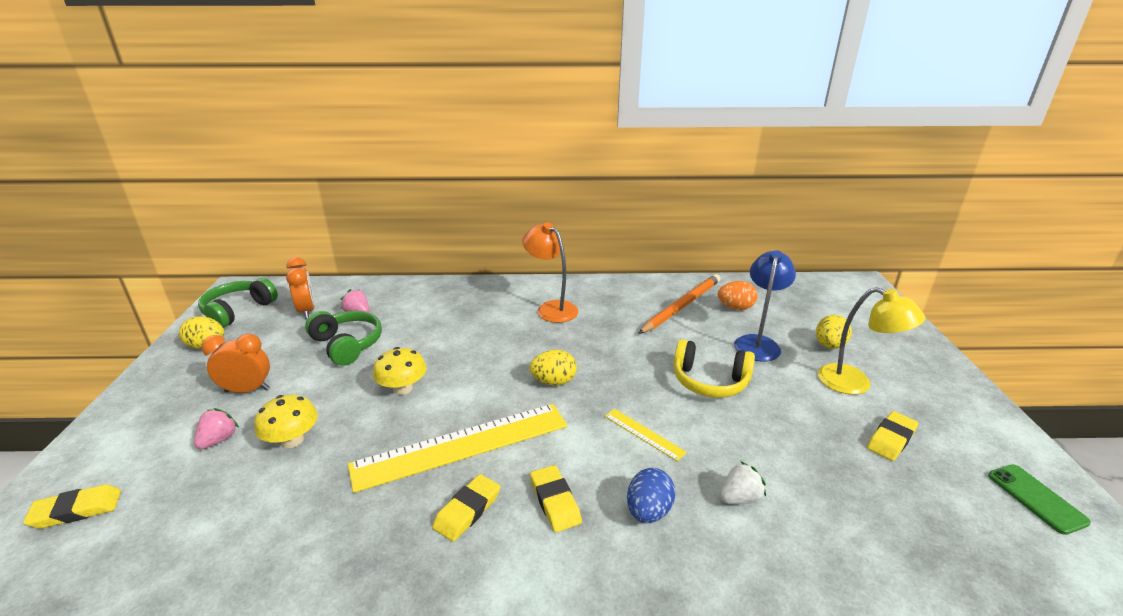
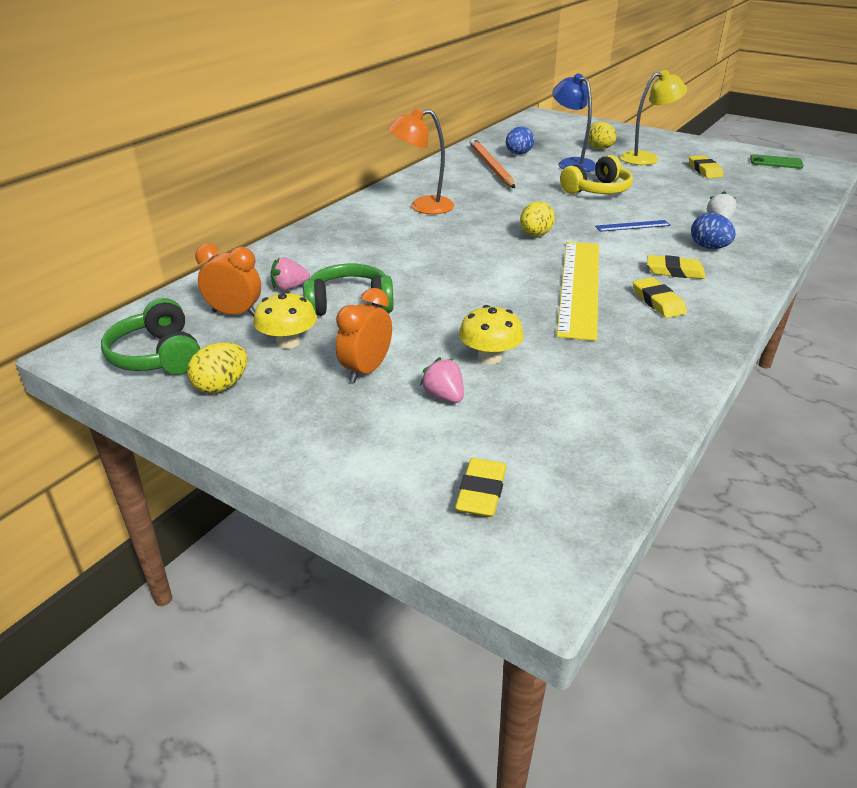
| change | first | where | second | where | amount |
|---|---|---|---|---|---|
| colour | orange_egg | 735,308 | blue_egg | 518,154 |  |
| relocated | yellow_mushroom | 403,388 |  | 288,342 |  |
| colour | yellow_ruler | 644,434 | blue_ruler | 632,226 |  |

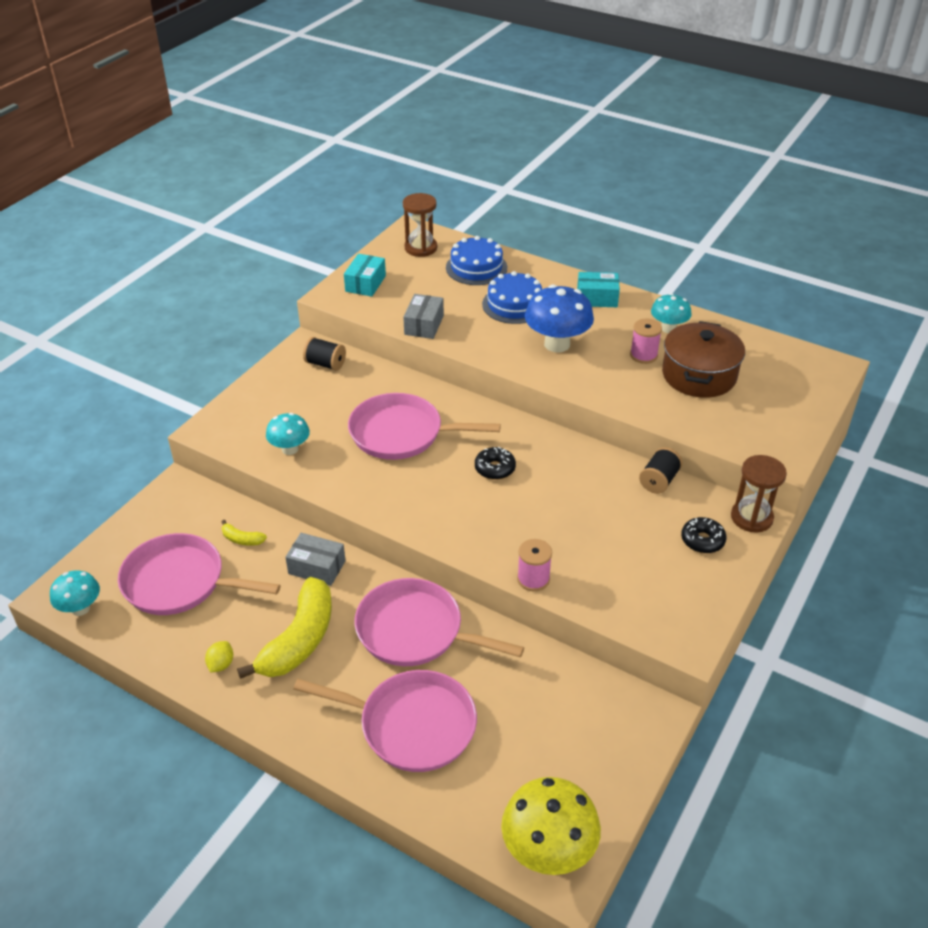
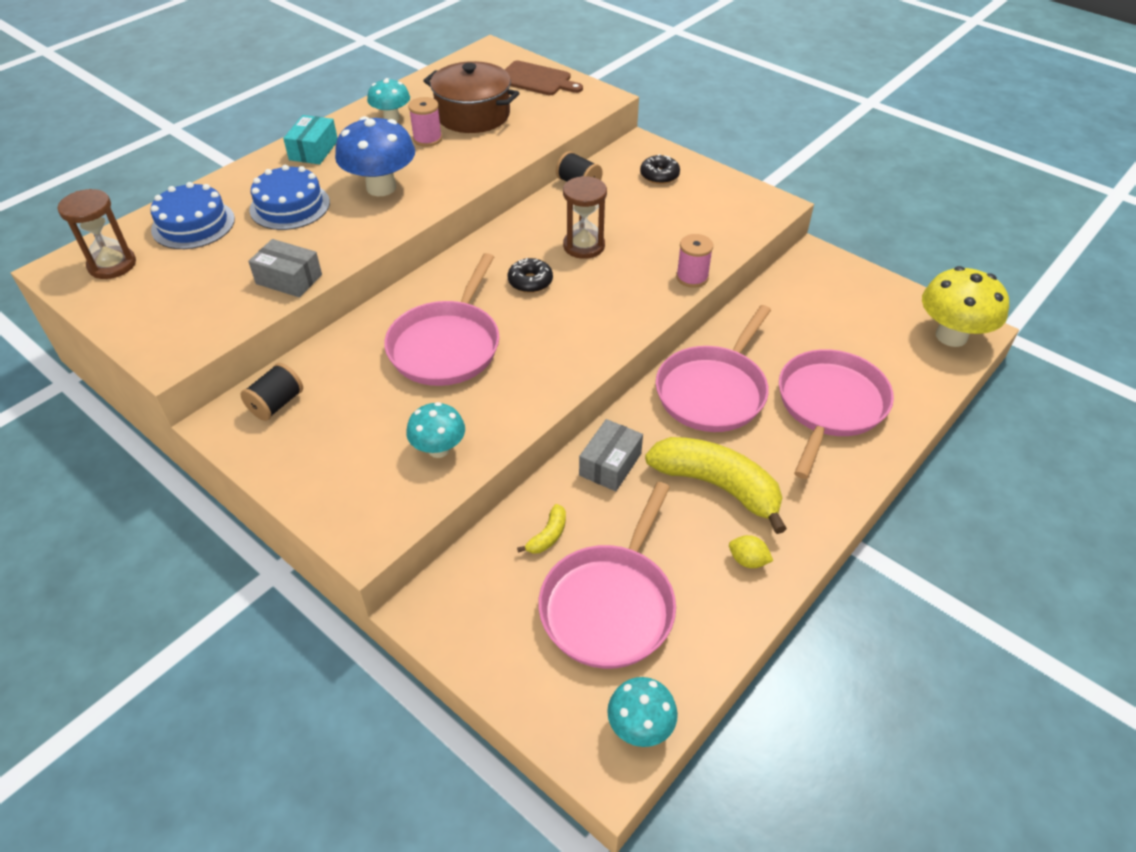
| change | first | where | second | where | amount |
|---|---|---|---|---|---|
| missing | turquoise_box | 365,283 |  |  |  |
| relocated | brown_hourglass | 751,517 |  | 584,246 |  |
| appeared |  |  | brown_cutting_board | 536,80 |  |

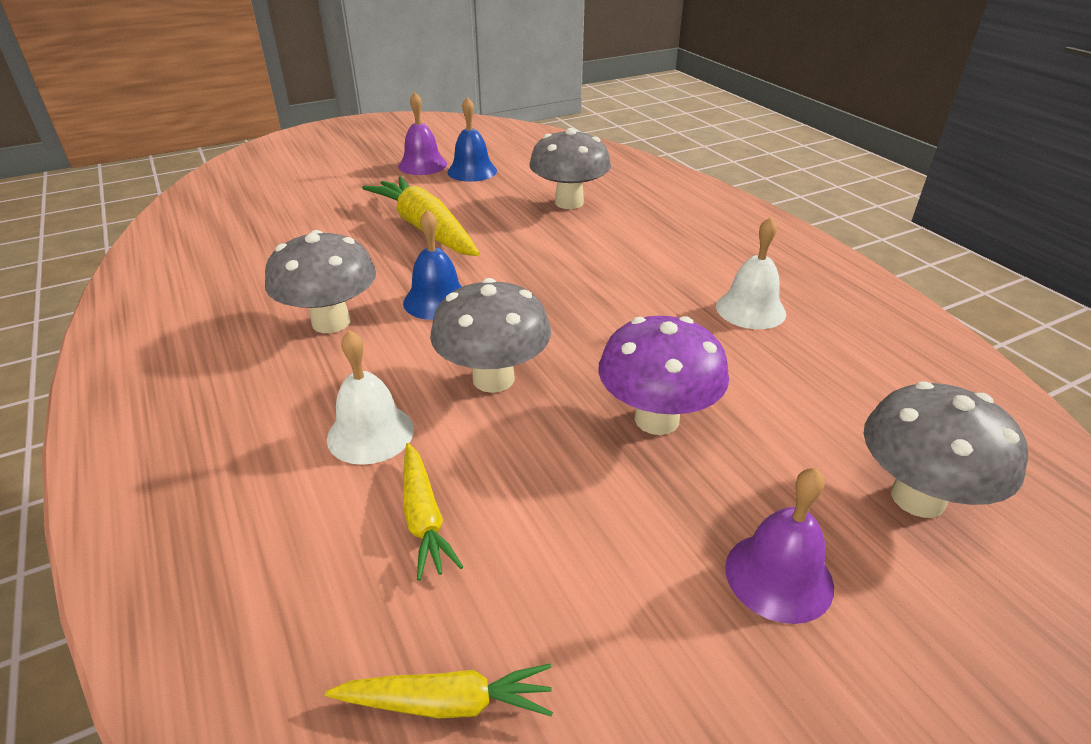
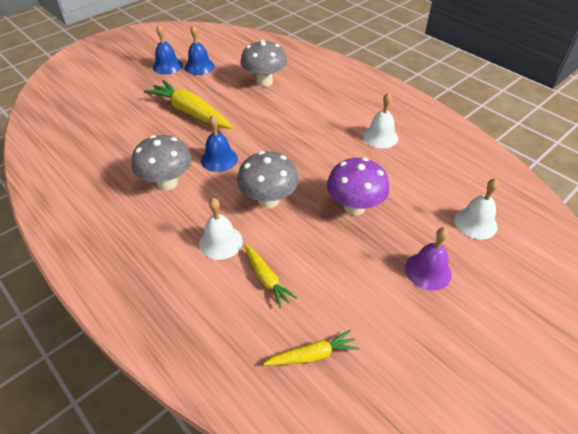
| change | first | where | second | where | amount |
|---|---|---|---|---|---|
| colour | purple_bell | 422,165 | blue_bell | 167,66 |  |
| exchanged | grey_mushroom | 917,498 | white_bell | 475,223 |  |

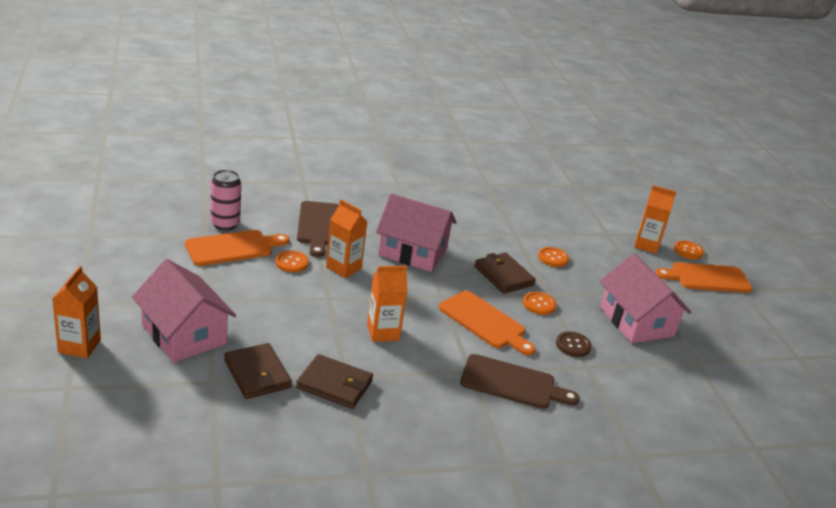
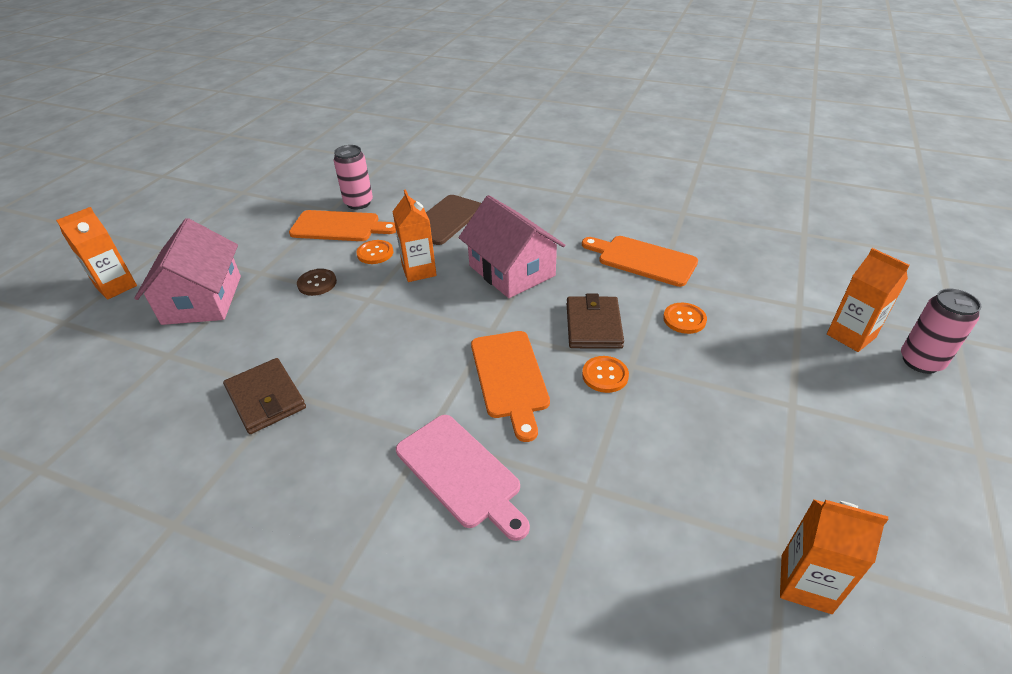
| change | first | where | second | where | amount |
|---|---|---|---|---|---|
| exchanged | orange_button | 688,251 | pink_can | 920,361 |  |
| missing | pink_house | 636,321 |  |  |  |
| relocated | orange_cutting_board | 707,278 |  | 642,260 |  |
| relocated | orange_carton | 383,332 |  | 805,583 |  |
| relocated | brown_button | 573,345 |  | 317,283 |  |
| missing | brown_wallet | 257,374 |  |  |  |
| colour | brown_cutting_board | 512,383 | pink_cutting_board | 461,473 |  |

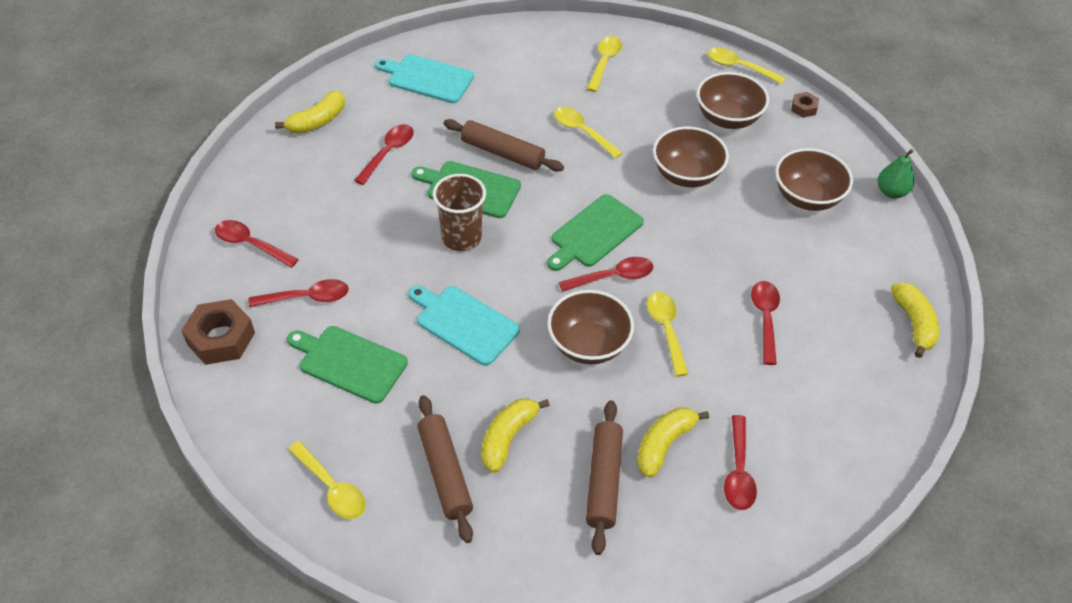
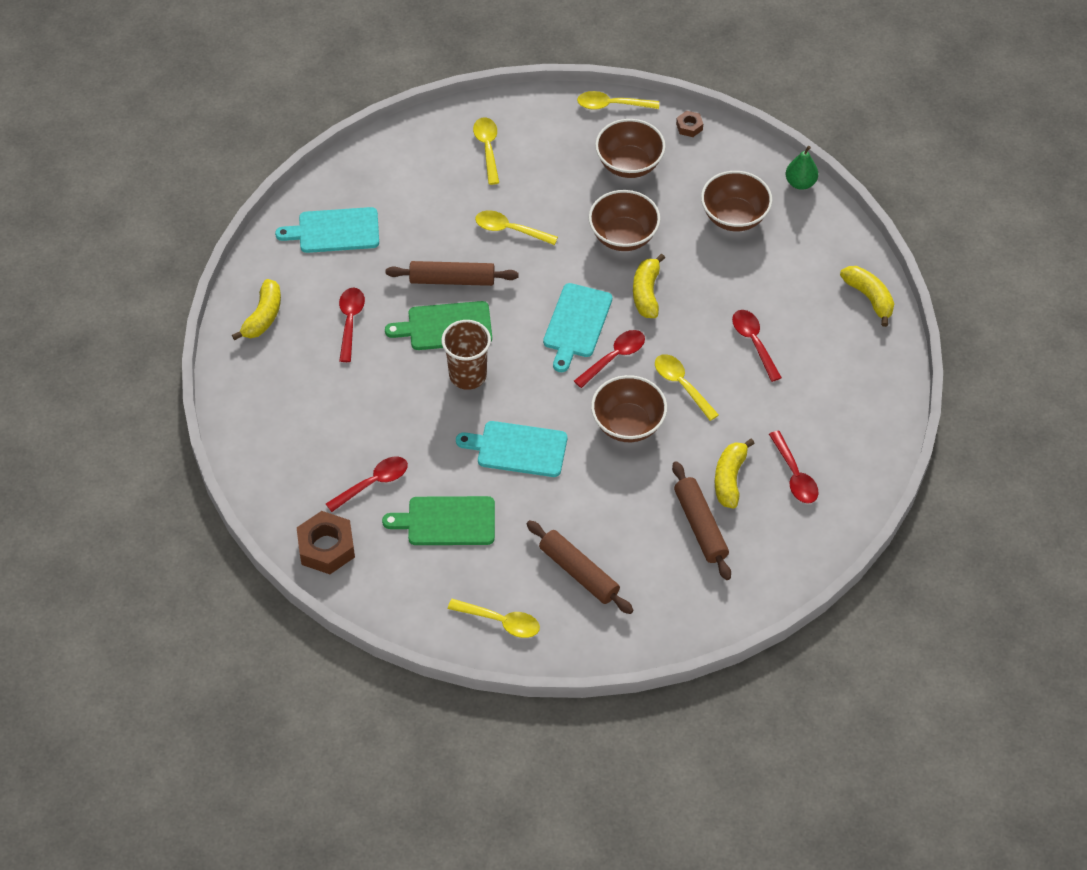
| change | first | where | second | where | amount |
|---|---|---|---|---|---|
| colour | green_cutting_board | 594,233 | turquoise_cutting_board | 576,324 |  |
| missing | red_spoon | 251,244 |  |  |  |
| relocated | yellow_banana | 508,438 |  | 646,293 |  |

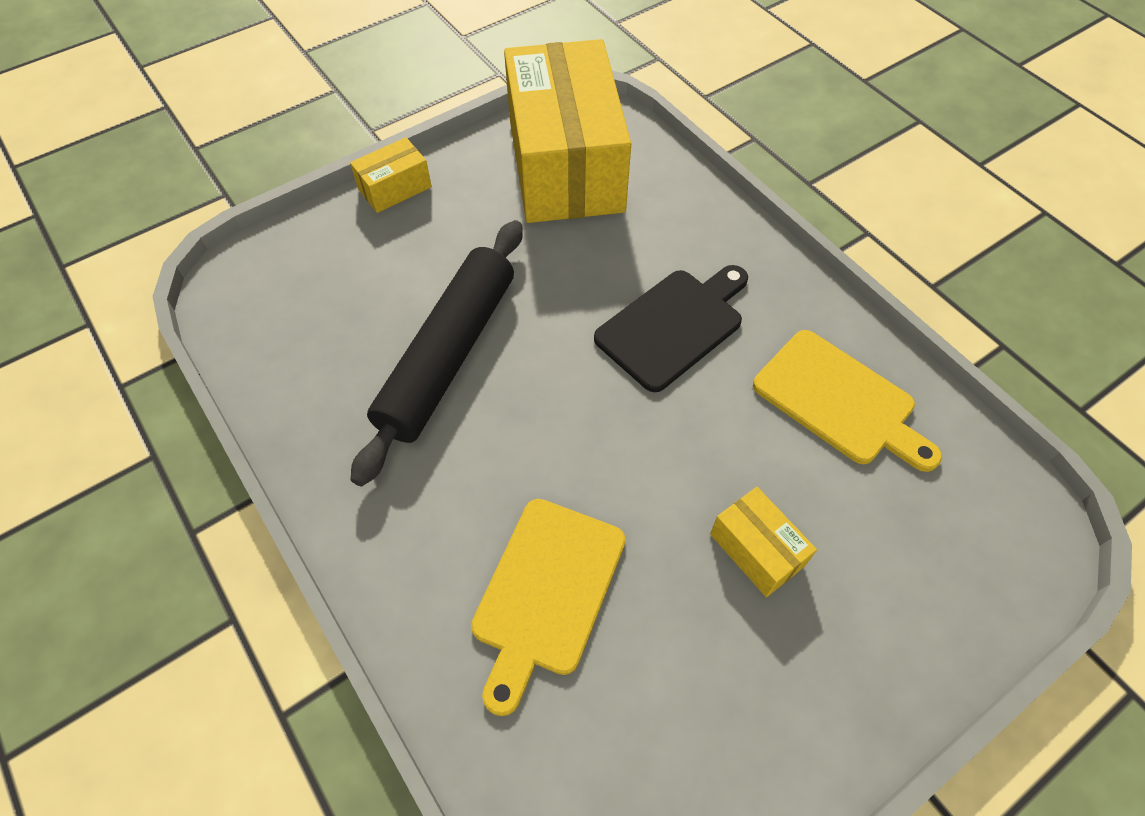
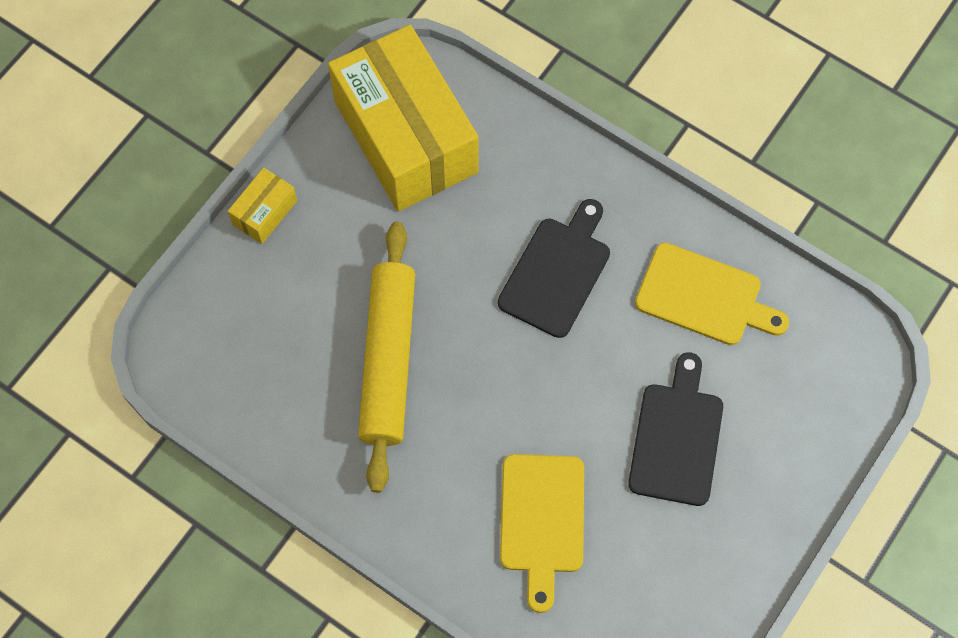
| change | first | where | second | where | amount |
|---|---|---|---|---|---|
| colour | black_rolling_pin | 448,355 | yellow_rolling_pin | 388,360 |  |
| exchanged | yellow_box | 756,550 | black_cutting_board | 677,438 |  |

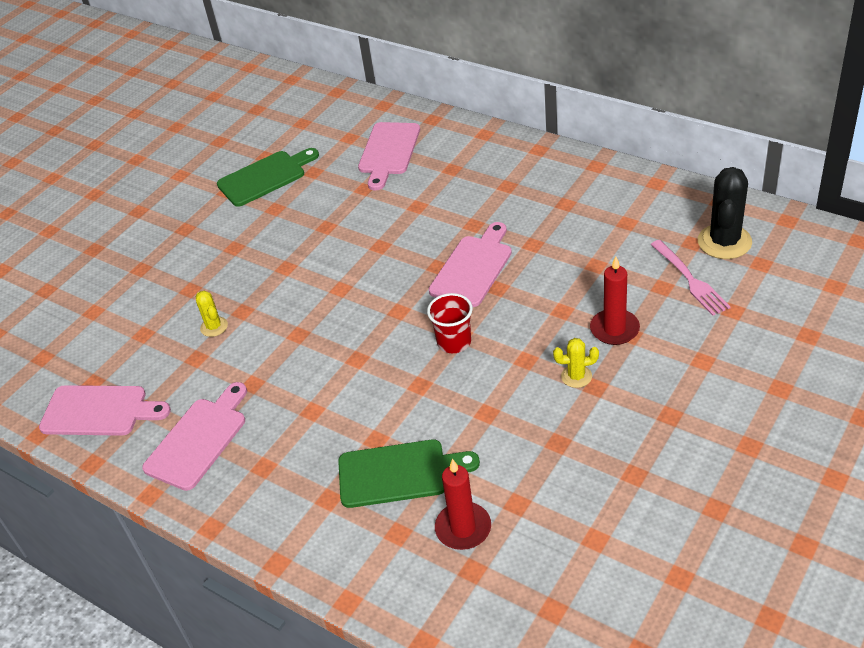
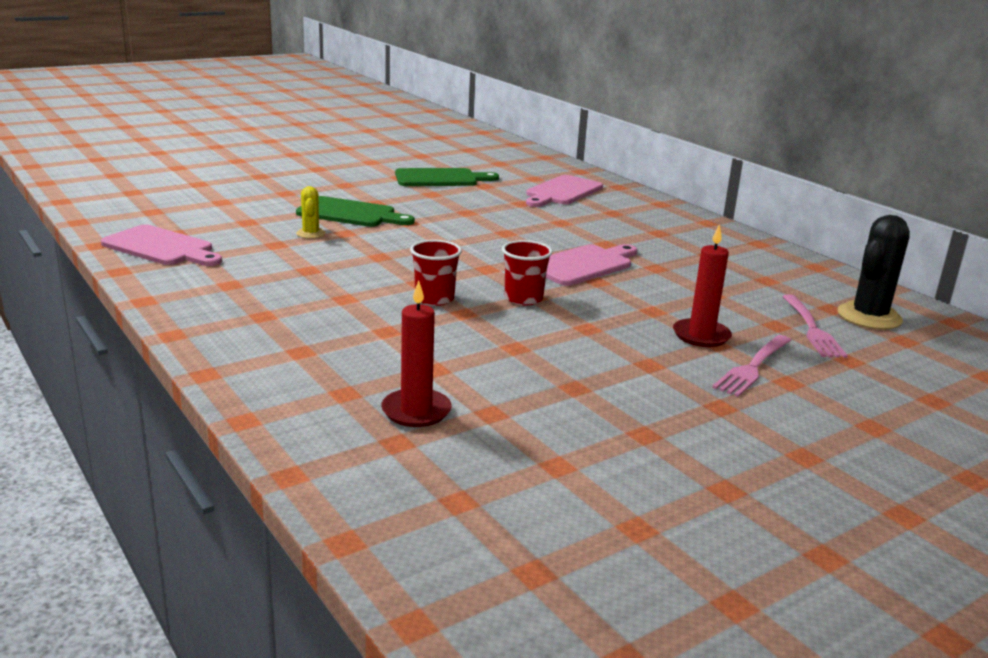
| change | first | where | second | where | amount |
|---|---|---|---|---|---|
| missing | yellow_cactus | 576,376 |  |  |  |
| missing | pink_cutting_board | 199,439 |  |  |  |
| relocated | green_cutting_board | 399,473 |  | 350,213 |  |
| appeared |  |  | red_cup | 434,299 |  |
| appeared |  |  | pink_fork | 753,367 |  |

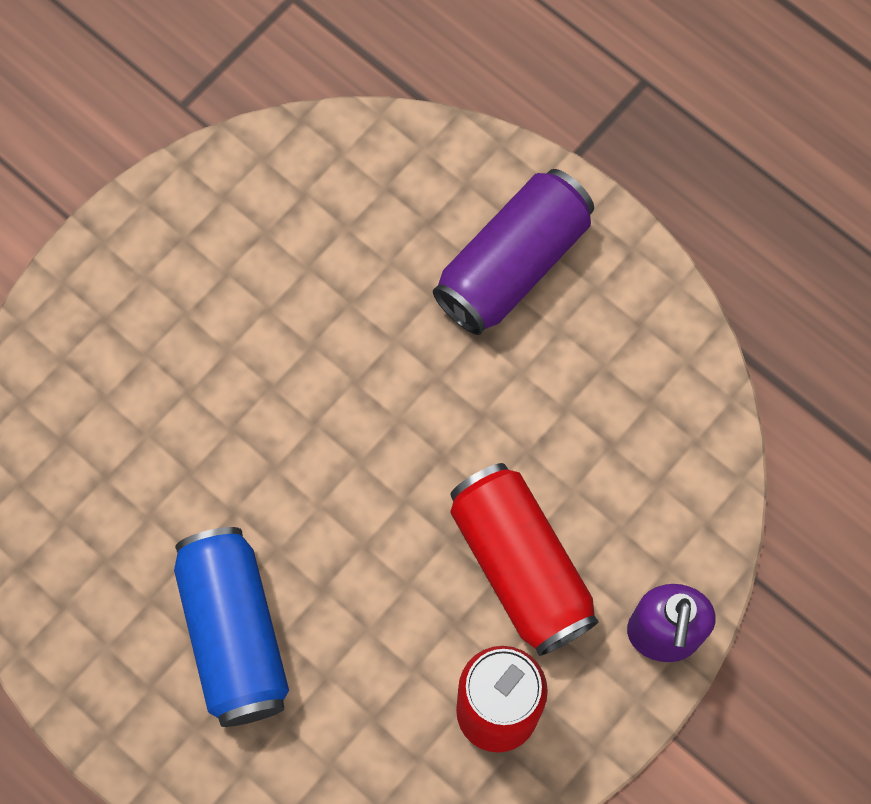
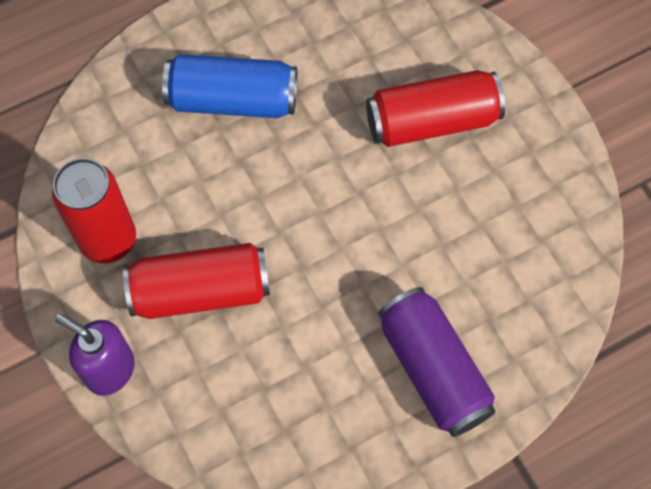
| change | first | where | second | where | amount |
|---|---|---|---|---|---|
| appeared |  |  | red_can | 432,121 |  |

